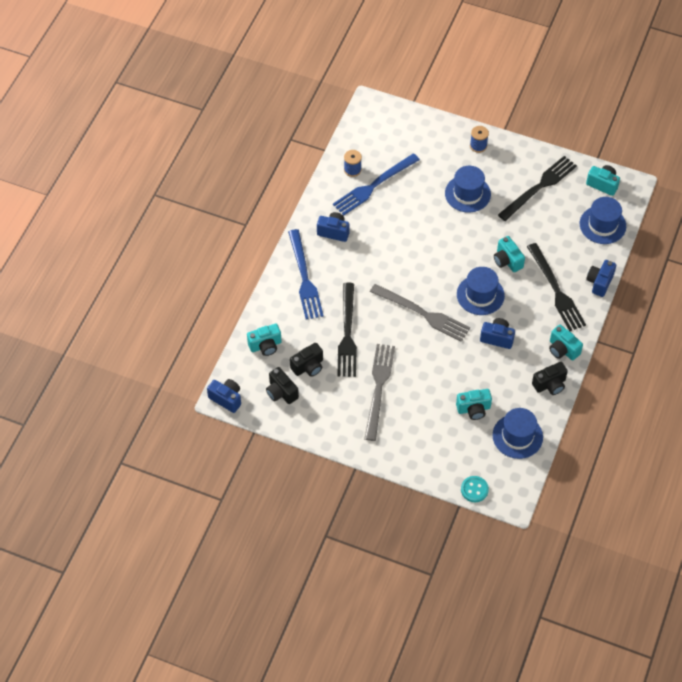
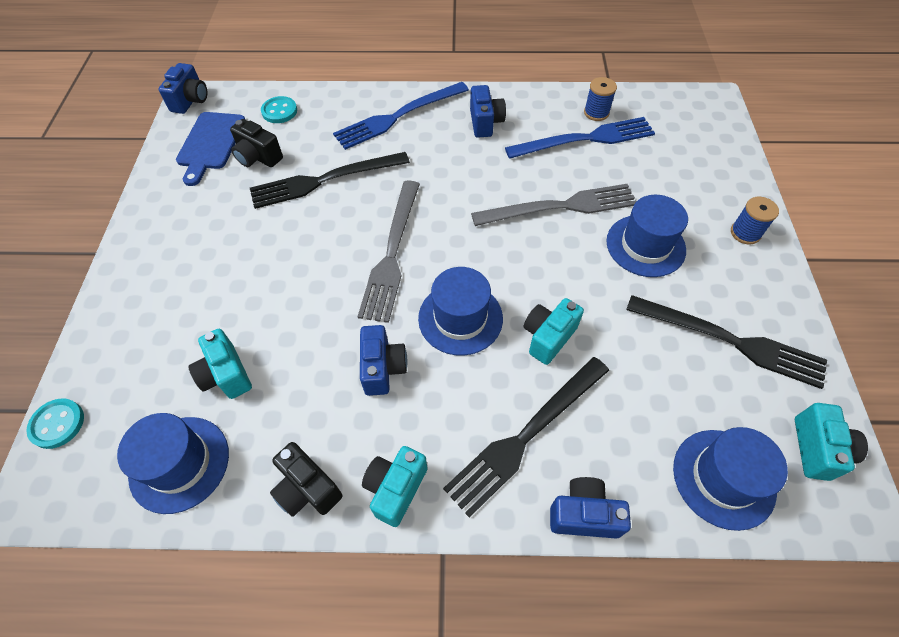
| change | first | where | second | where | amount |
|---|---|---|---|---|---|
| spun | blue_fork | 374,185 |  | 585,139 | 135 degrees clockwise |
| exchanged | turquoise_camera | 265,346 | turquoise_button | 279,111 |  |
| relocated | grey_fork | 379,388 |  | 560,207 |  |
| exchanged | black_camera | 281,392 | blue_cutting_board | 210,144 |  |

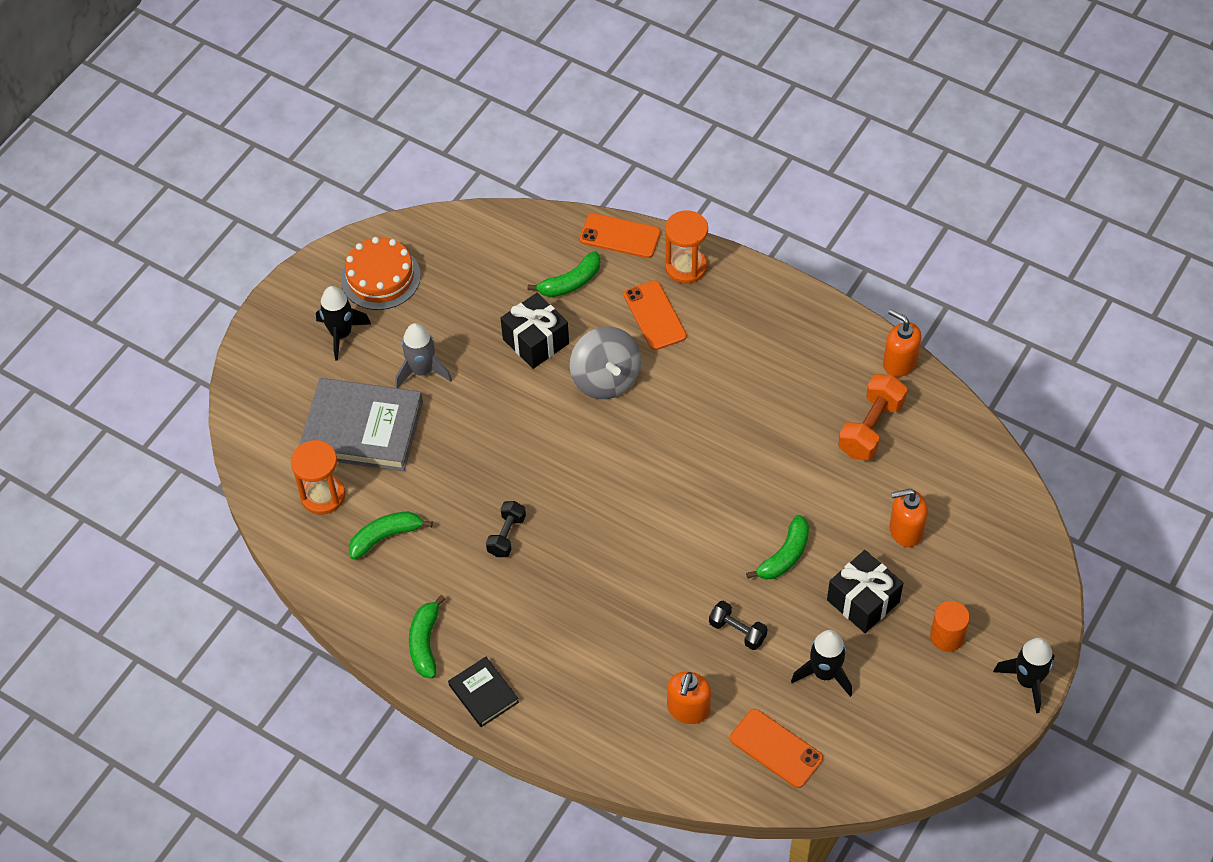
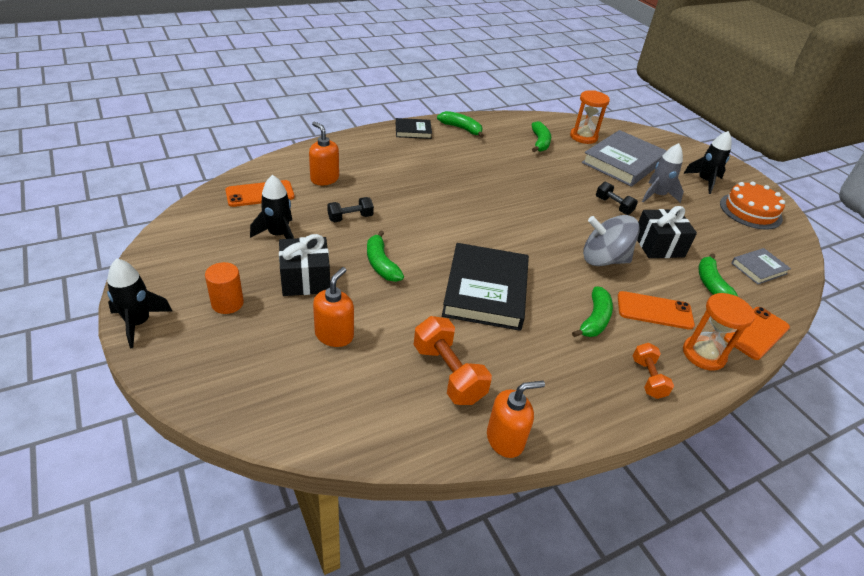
| change | first | where | second | where | amount |
|---|---|---|---|---|---|
| relocated | black_dumbbell | 506,535 |  | 613,206 |  |
| appeared |  |  | black_book | 486,290 |  |
| appeared |  |  | grey_book | 758,268 |  |
| appeared |  |  | green_banana | 594,319 |  |
| appeared |  |  | orange_dumbbell | 648,378 |  |

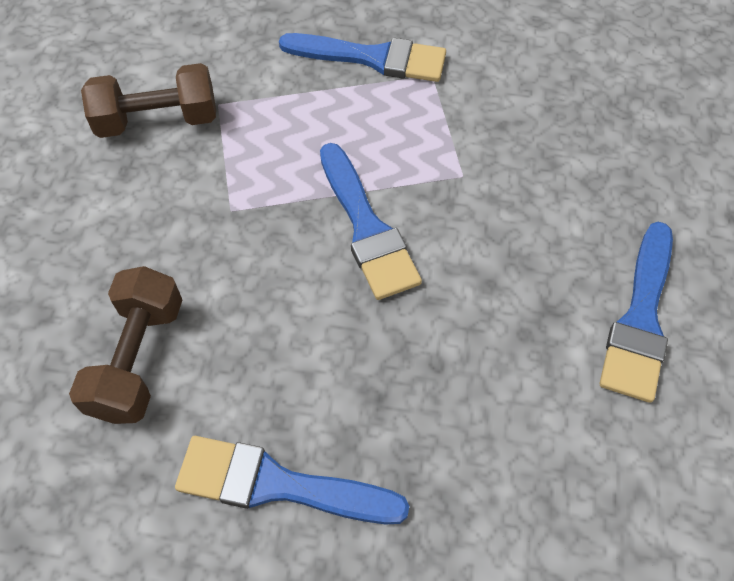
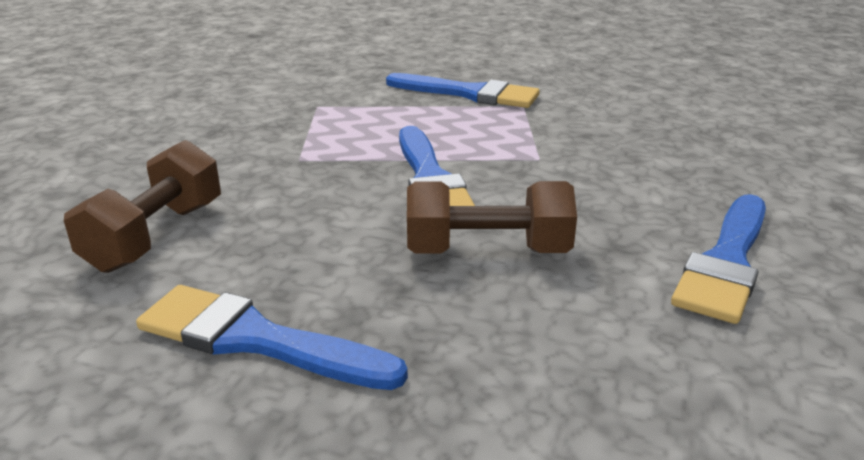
| change | first | where | second | where | amount |
|---|---|---|---|---|---|
| relocated | brown_dumbbell | 158,121 |  | 487,251 |  |

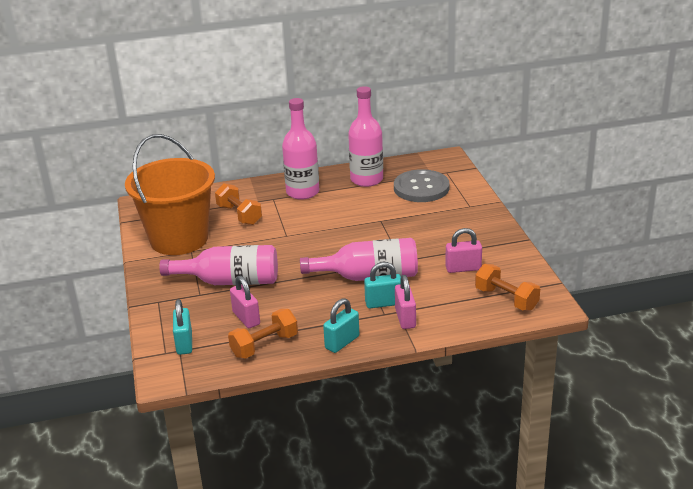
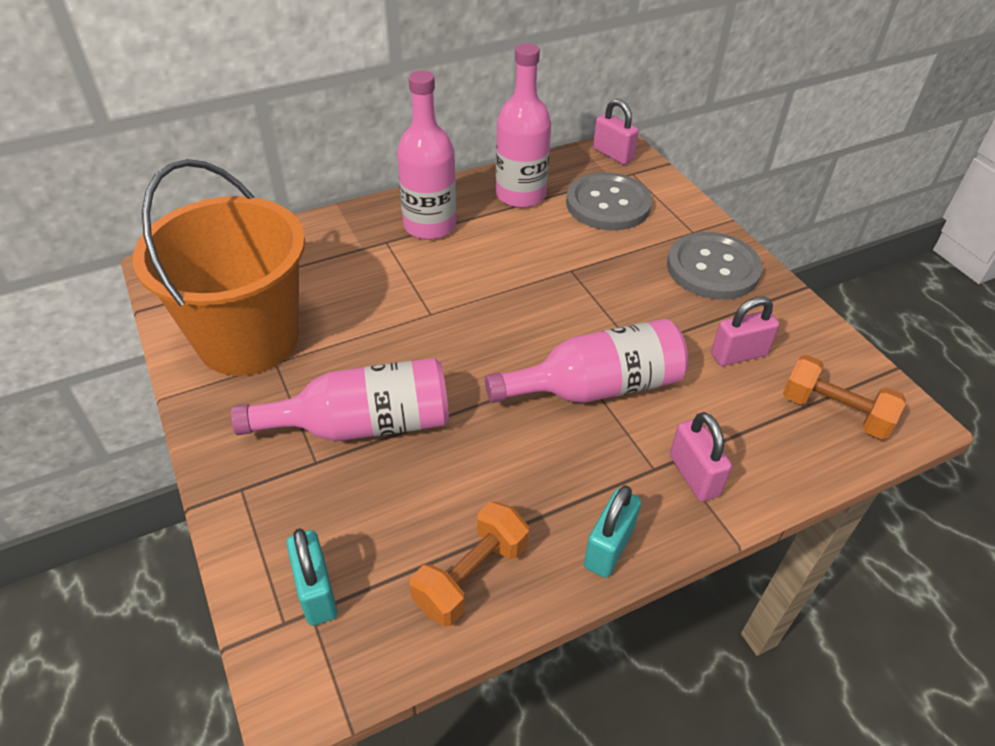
| change | first | where | second | where | amount |
|---|---|---|---|---|---|
| missing | orange_dumbbell | 239,215 |  |  |  |
| missing | turquoise_padlock | 383,303 |  |  |  |
| relocated | pink_padlock | 246,318 |  | 613,154 |  |
| appeared |  |  | grey_button | 713,268 |  |

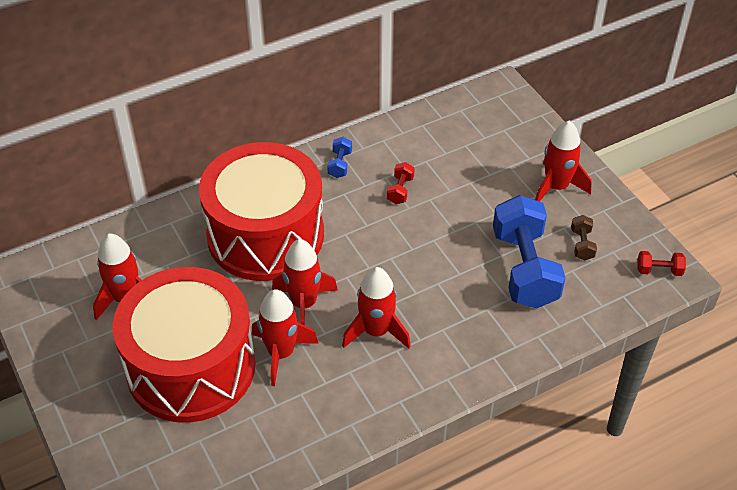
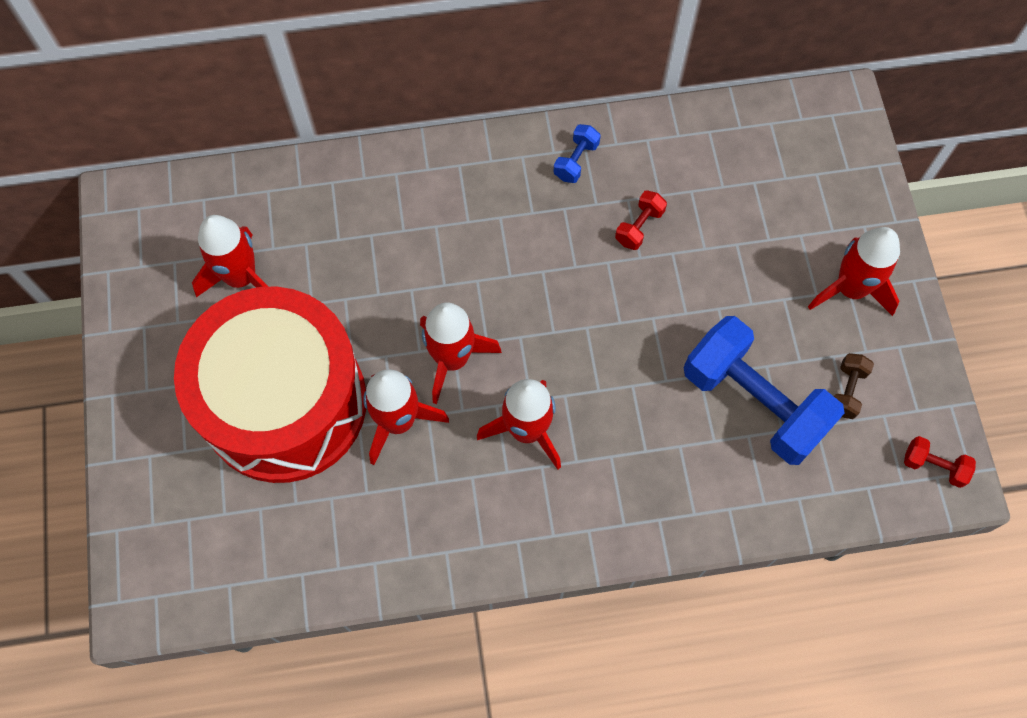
| change | first | where | second | where | amount |
|---|---|---|---|---|---|
| missing | red_drum | 265,235 |  |  |  |
| spun | blue_dumbbell | 524,269 |  | 754,402 | 60 degrees counterclockwise |

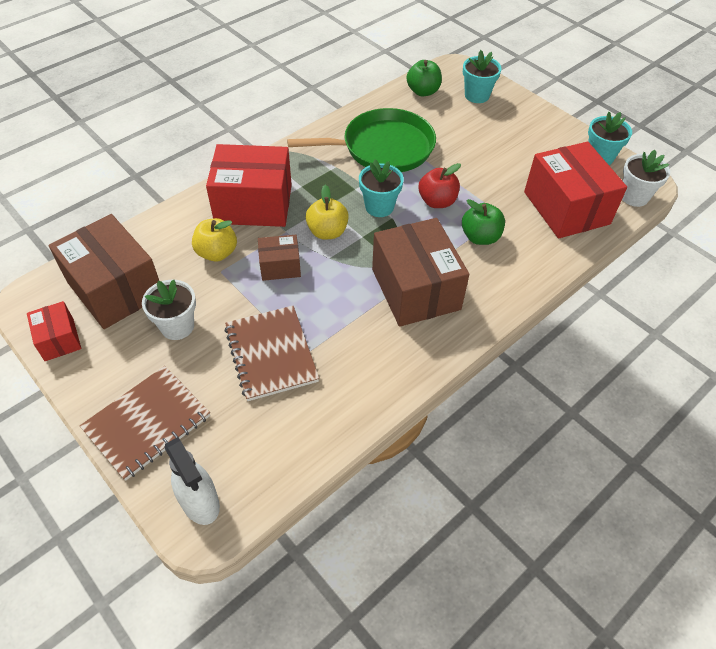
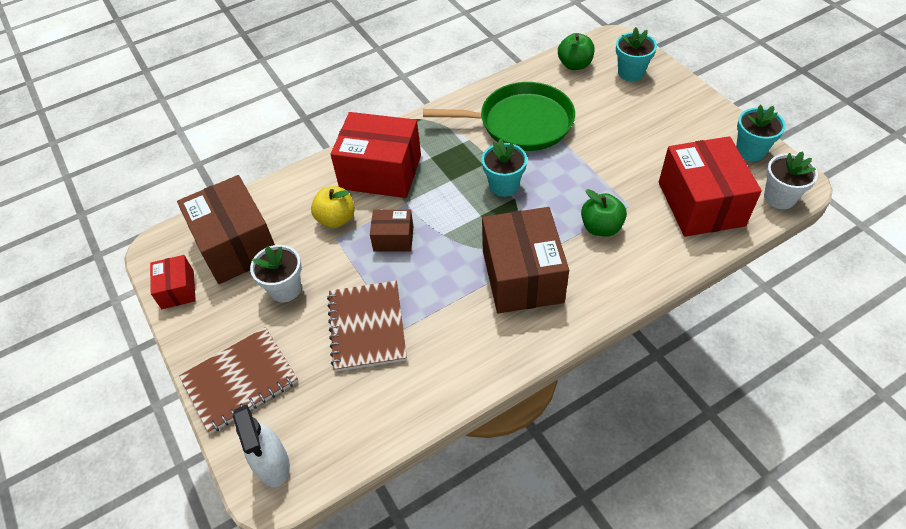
| change | first | where | second | where | amount |
|---|---|---|---|---|---|
| missing | red_apple | 437,201 |  |  |  |
| missing | yellow_apple | 327,232 |  |  |  |

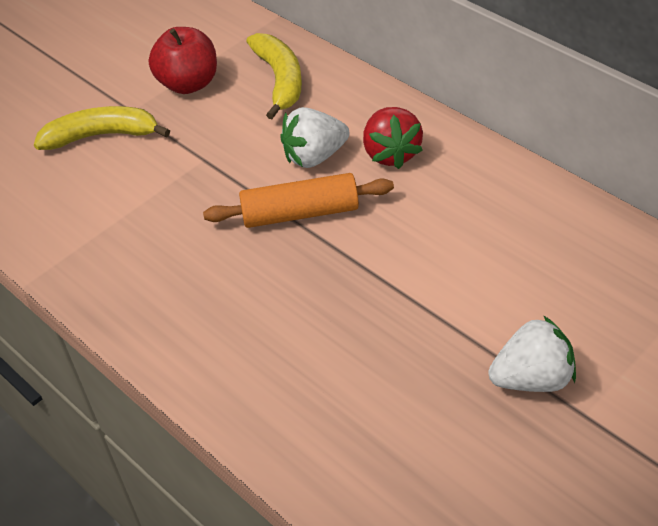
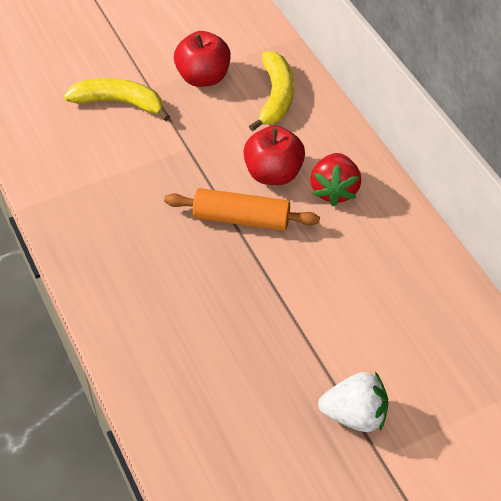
| change | first | where | second | where | amount |
|---|---|---|---|---|---|
| exchanged | white_strawberry | 314,156 | red_apple | 273,173 |  |

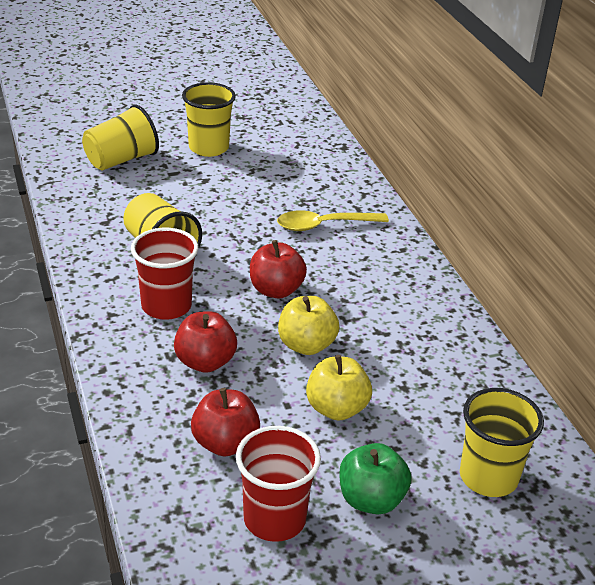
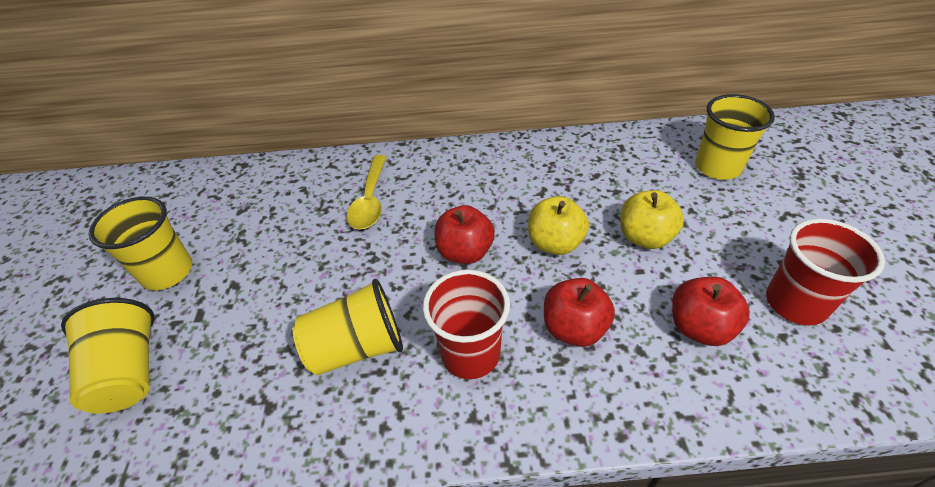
| change | first | where | second | where | amount |
|---|---|---|---|---|---|
| missing | green_apple | 371,499 |  |  |  |

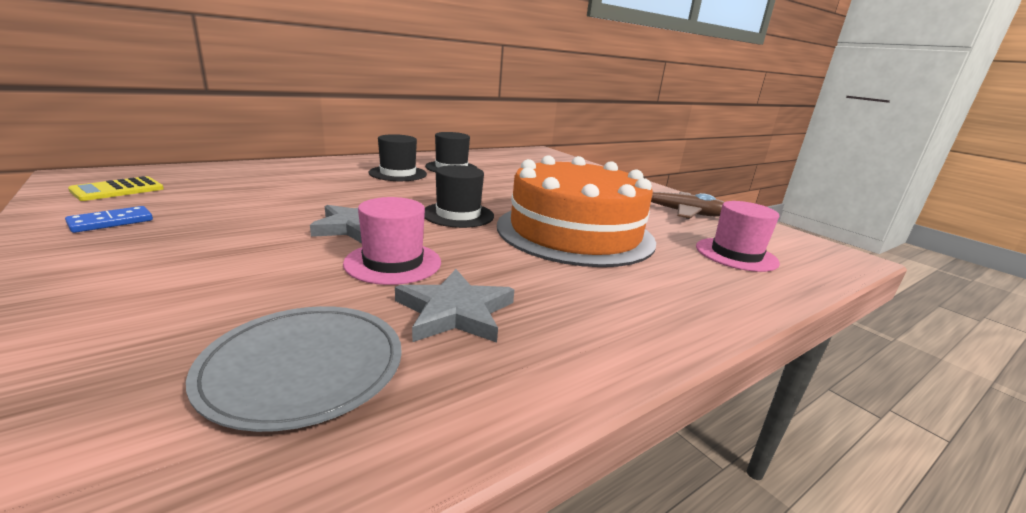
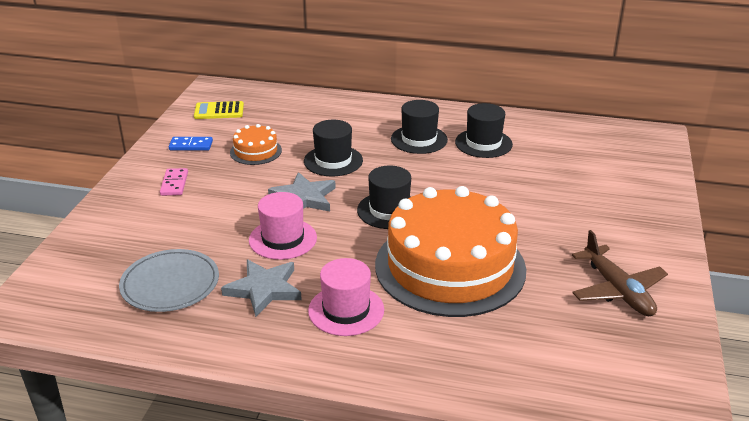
| change | first | where | second | where | amount |
|---|---|---|---|---|---|
| relocated | pink_hat | 736,254 |  | 346,310 |  |
| appeared |  |  | black_hat | 333,161 |  |
| appeared |  |  | orange_cake | 256,151 |  |
| appeared |  |  | pink_domino | 174,184 |  |

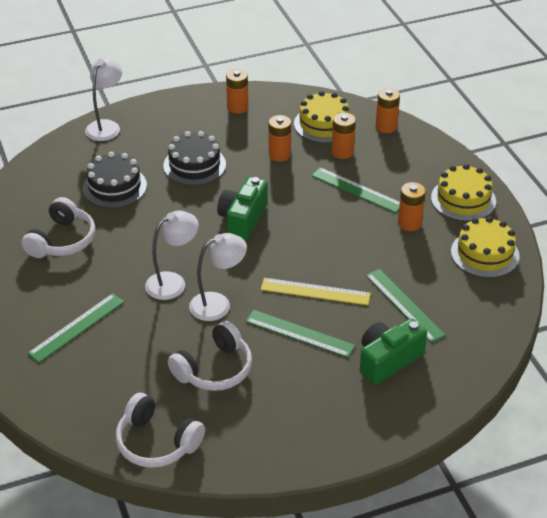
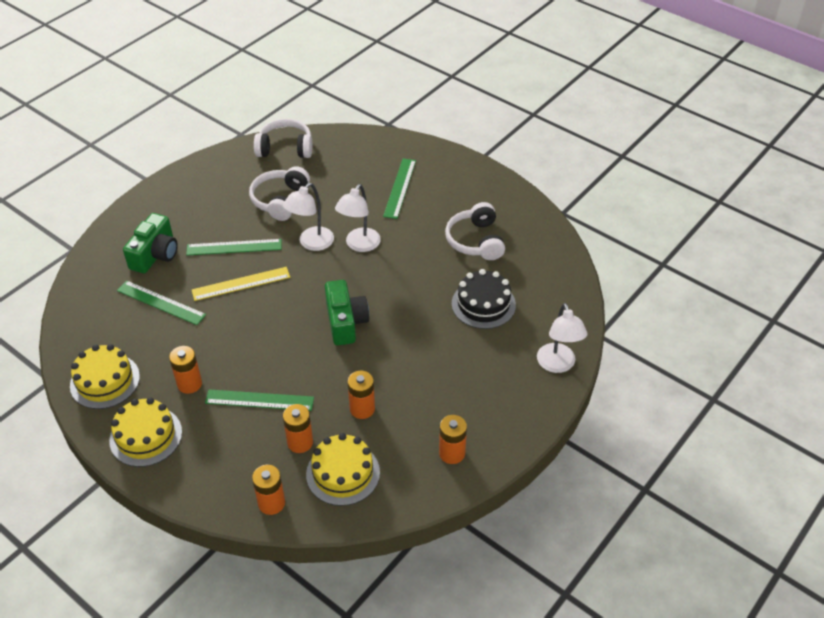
| change | first | where | second | where | amount |
|---|---|---|---|---|---|
| missing | black_cake | 194,165 |  |  |  |

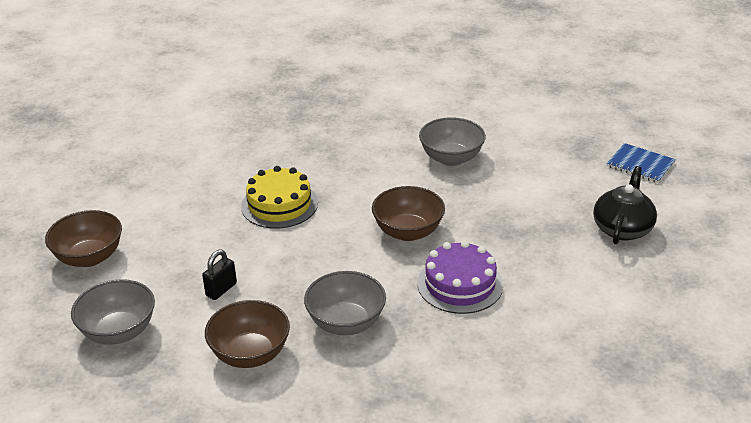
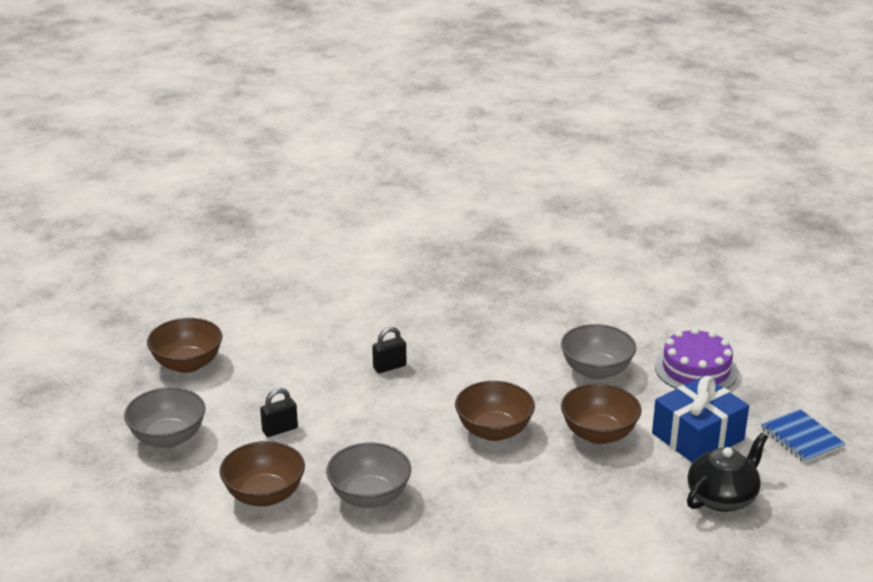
| change | first | where | second | where | amount |
|---|---|---|---|---|---|
| exchanged | yellow_cake | 279,204 | black_padlock | 389,367 |  |
| relocated | purple_cake | 460,284 |  | 696,369 |  |
| appeared |  |  | blue_gift | 697,436 |  |
| appeared |  |  | brown_bowl | 599,434 |  |

